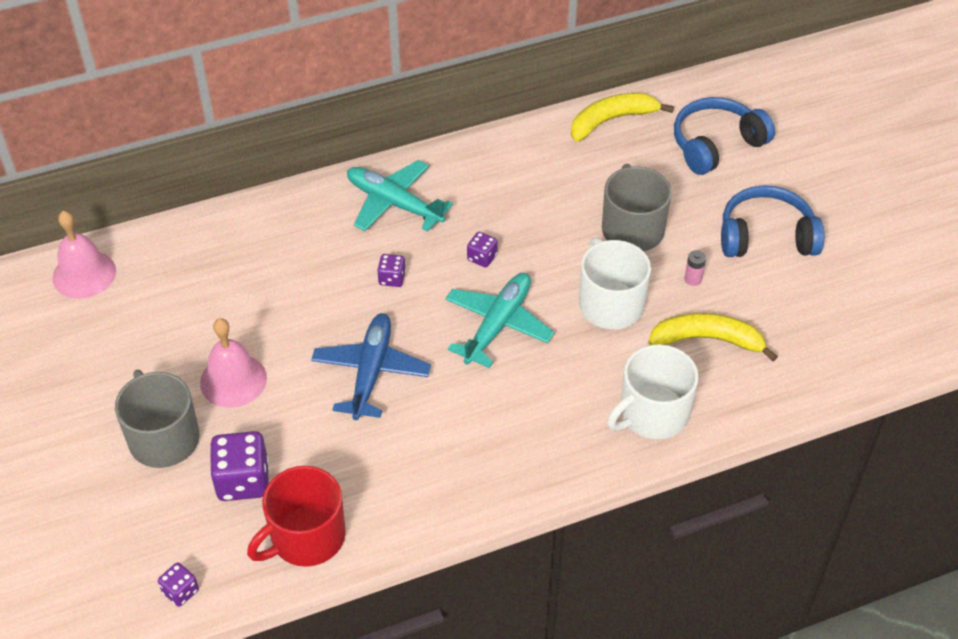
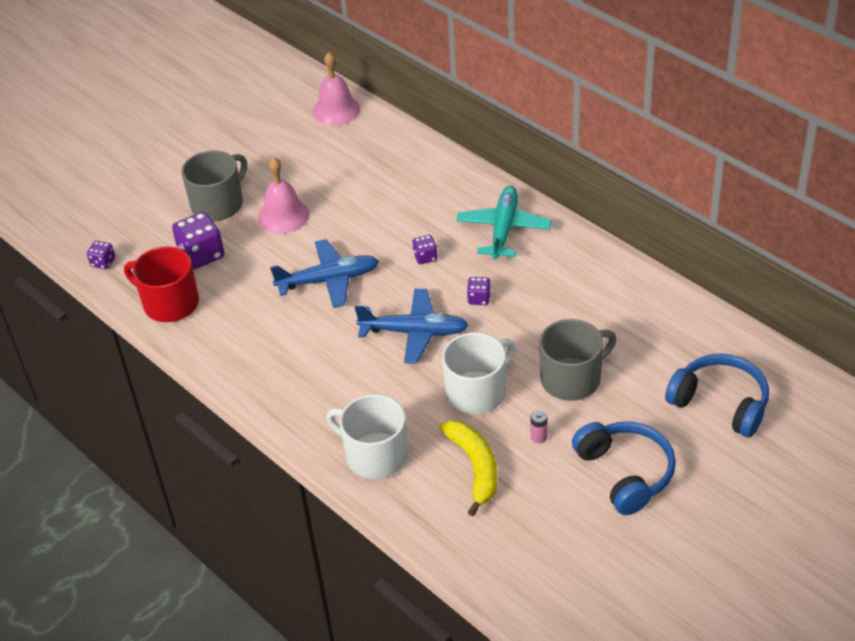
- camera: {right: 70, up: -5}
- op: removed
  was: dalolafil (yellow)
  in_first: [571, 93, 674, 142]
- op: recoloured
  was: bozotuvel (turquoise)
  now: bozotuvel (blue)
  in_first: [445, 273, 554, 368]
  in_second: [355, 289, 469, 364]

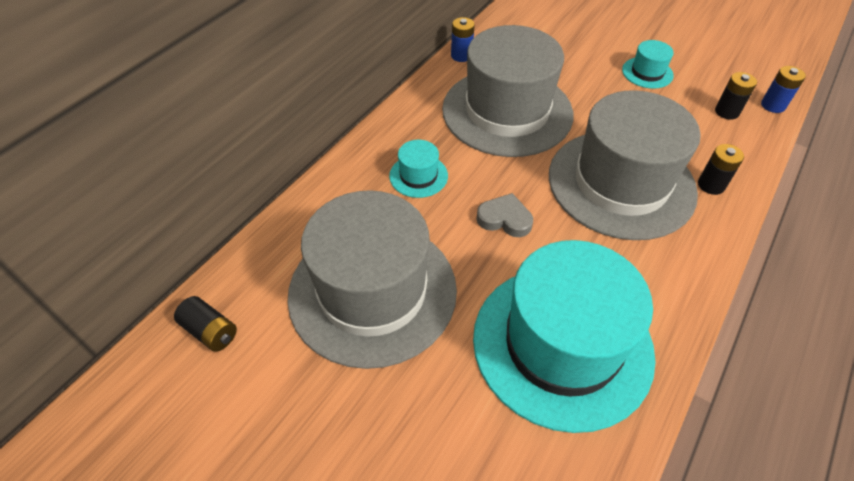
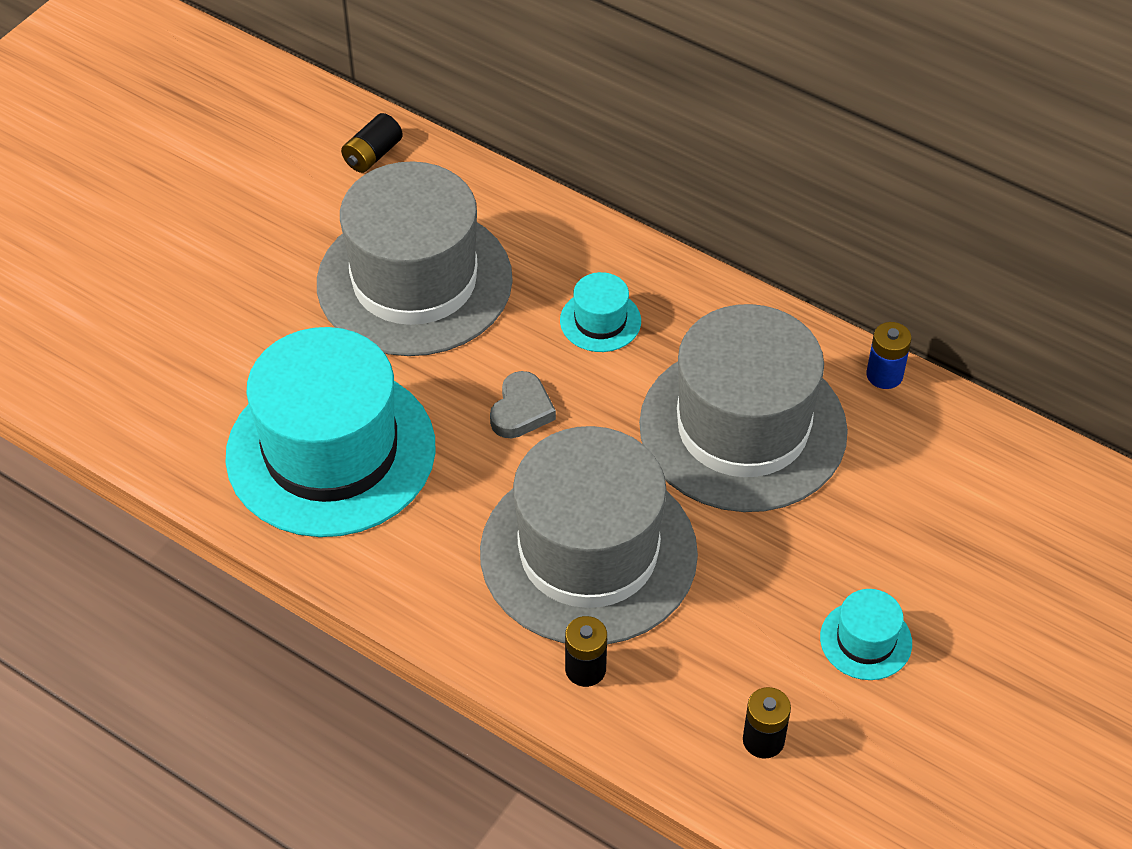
- camera: {right: 90, up: 0}
- op: removed
  was: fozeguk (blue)
  in_first: [761, 66, 806, 113]

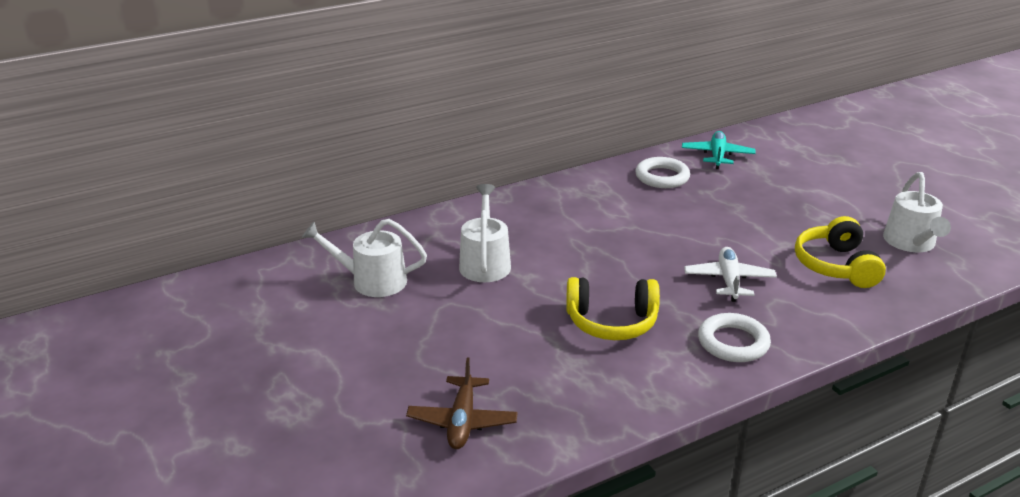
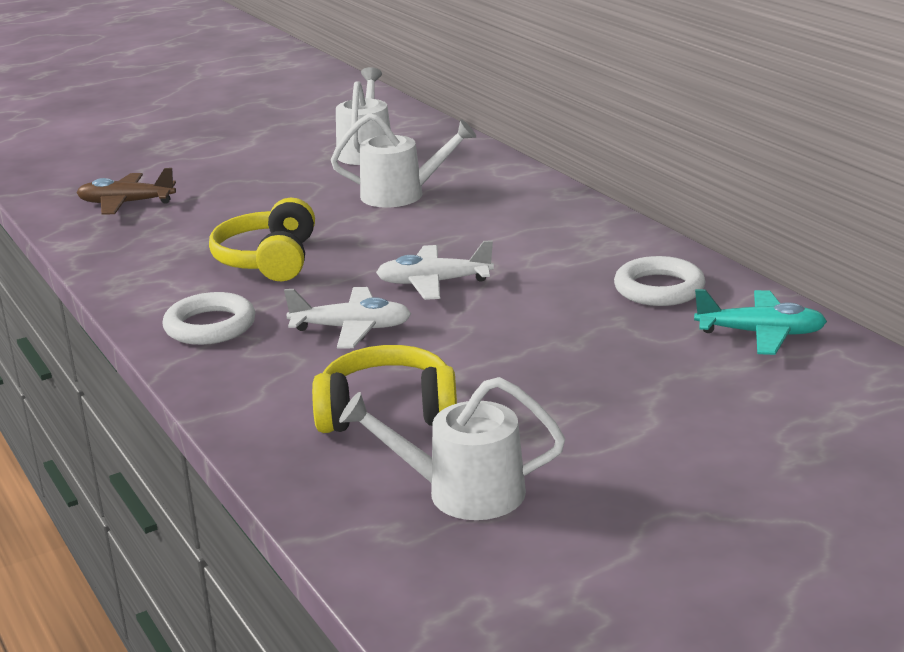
- camera: {right: 90, up: -5}
- op: added
  now: bozotuvel (white)
  in_second: [376, 240, 494, 300]

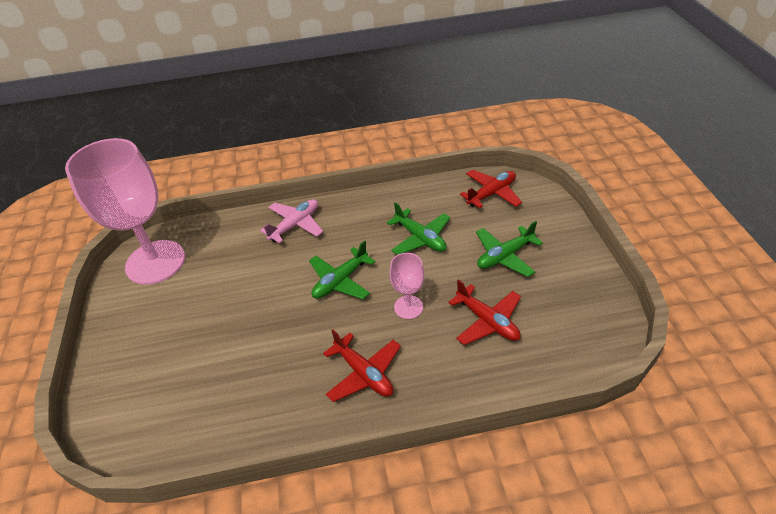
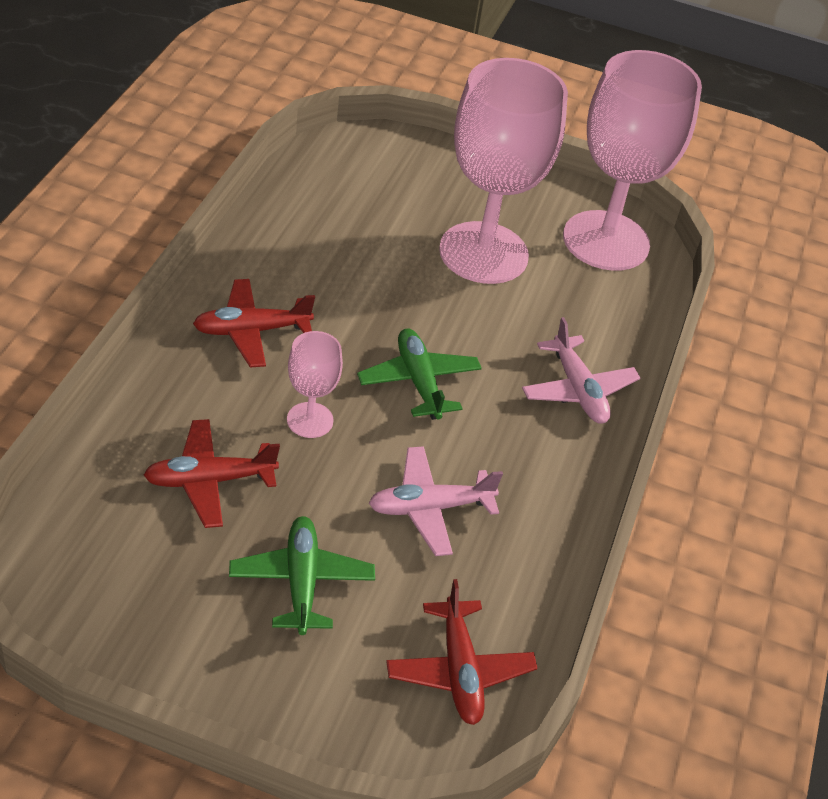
- camera: {right: 110, up: 0}
- op: added
  now: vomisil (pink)
  in_second: [439, 58, 568, 284]
- op: recoloured
  was: bozotuvel (green)
  now: bozotuvel (pink)
  in_first: [387, 202, 450, 255]
  in_second: [369, 446, 503, 556]

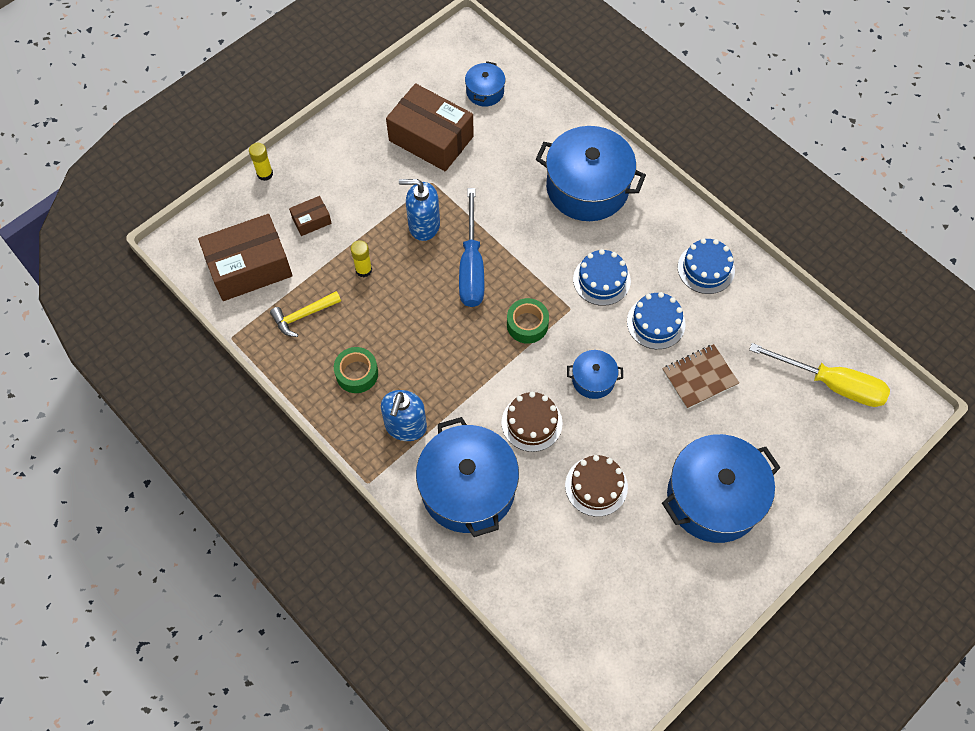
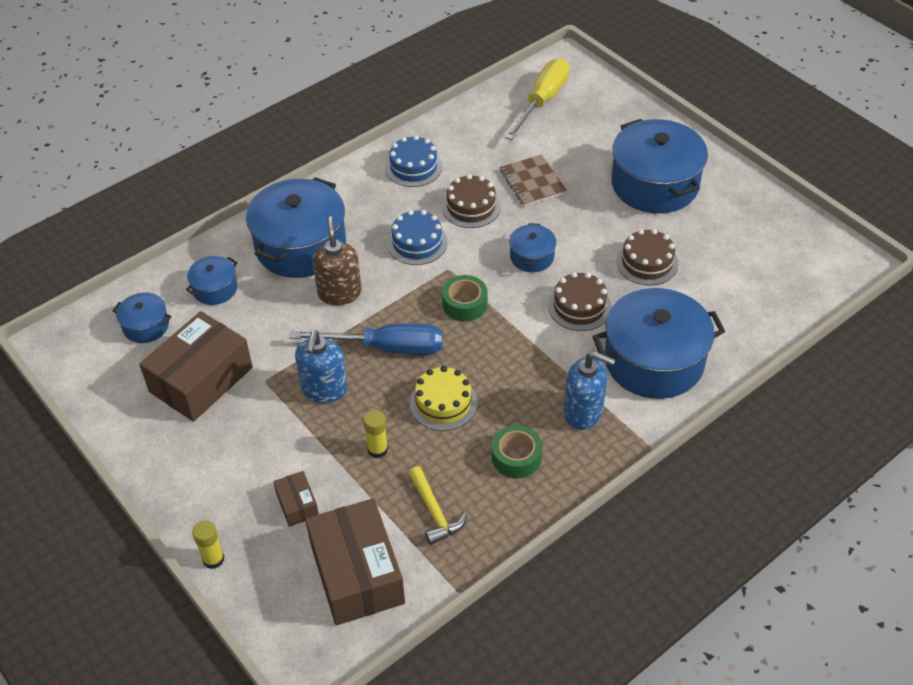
- camera: {right: -85, up: -15}
- op: added
  now: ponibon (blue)
  in_second: [186, 256, 237, 305]
- op: added
  now: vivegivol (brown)
  in_second: [312, 216, 362, 305]
- op: added
  now: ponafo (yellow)
  in_second: [410, 366, 477, 431]
- op: recoloured
  was: ponafo (blue)
  now: ponafo (brown)
  in_first: [627, 292, 686, 349]
  in_second: [442, 174, 501, 228]

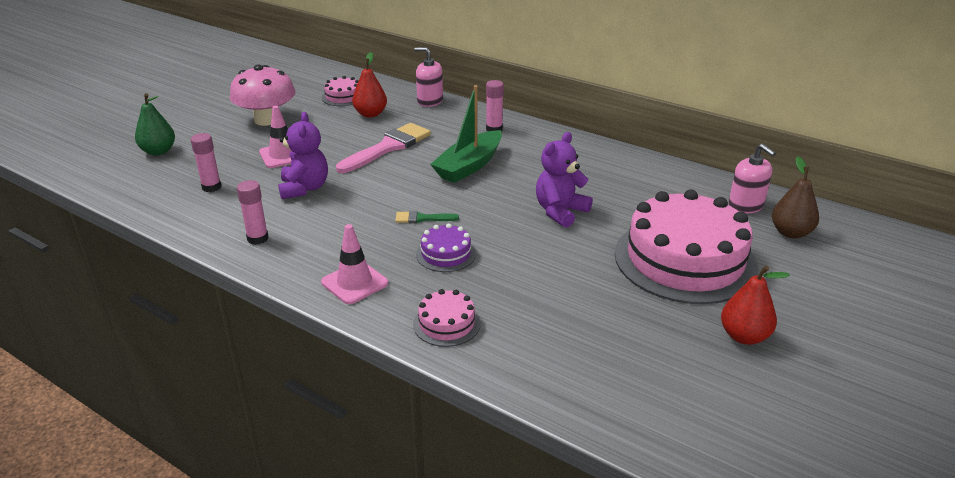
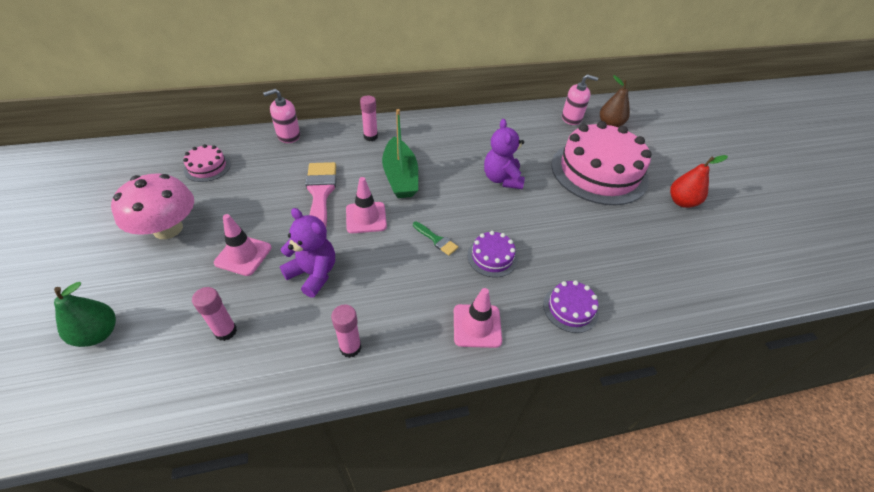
- camera: {right: -50, up: 15}
- op: removed
  was: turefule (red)
  in_first: [352, 52, 387, 117]
- op: added
  now: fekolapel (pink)
  in_second: [346, 177, 387, 233]
- op: recoloured
  was: ponafo (pink)
  now: ponafo (purple)
  in_first: [413, 289, 481, 347]
  in_second: [543, 281, 598, 333]
- op: turned
  was: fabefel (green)
  in_first: [395, 211, 459, 223]
  in_second: [413, 222, 458, 256]
  clockwise: -90

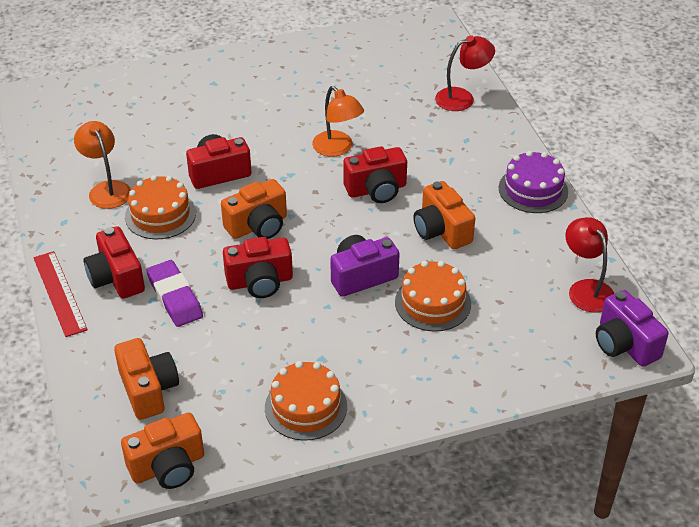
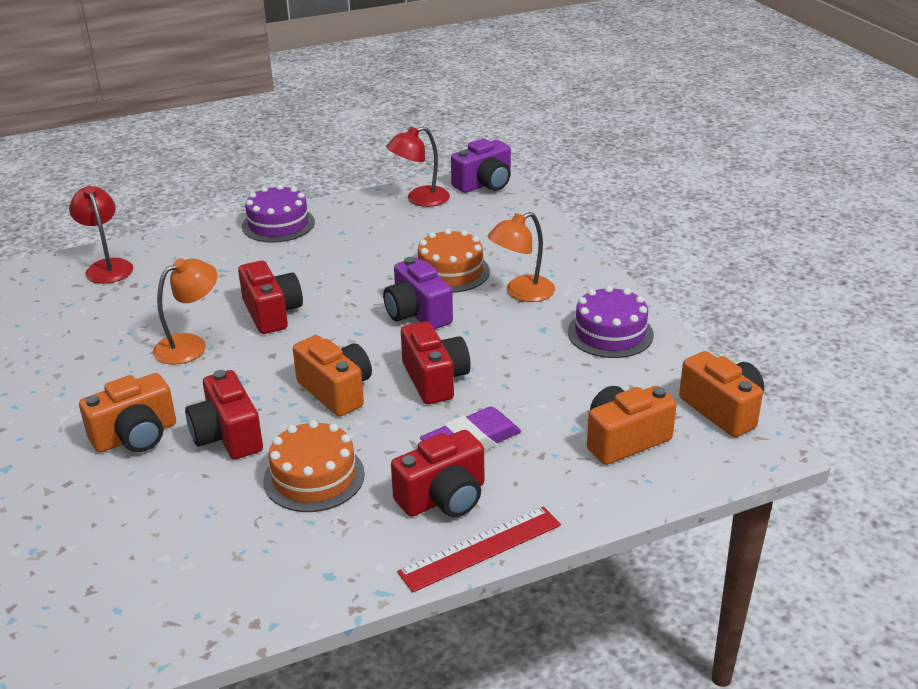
- camera: {right: -95, up: -10}
- op: moved
  was: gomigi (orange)
  in_first: [74, 121, 131, 209]
  in_second: [488, 212, 555, 302]
- op: moved
  was: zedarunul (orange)
  in_first: [413, 181, 475, 249]
  in_second: [79, 373, 176, 453]
- op: recoloured
  was: ponafo (orange)
  now: ponafo (purple)
  in_first: [265, 361, 347, 441]
  in_second: [568, 286, 654, 358]

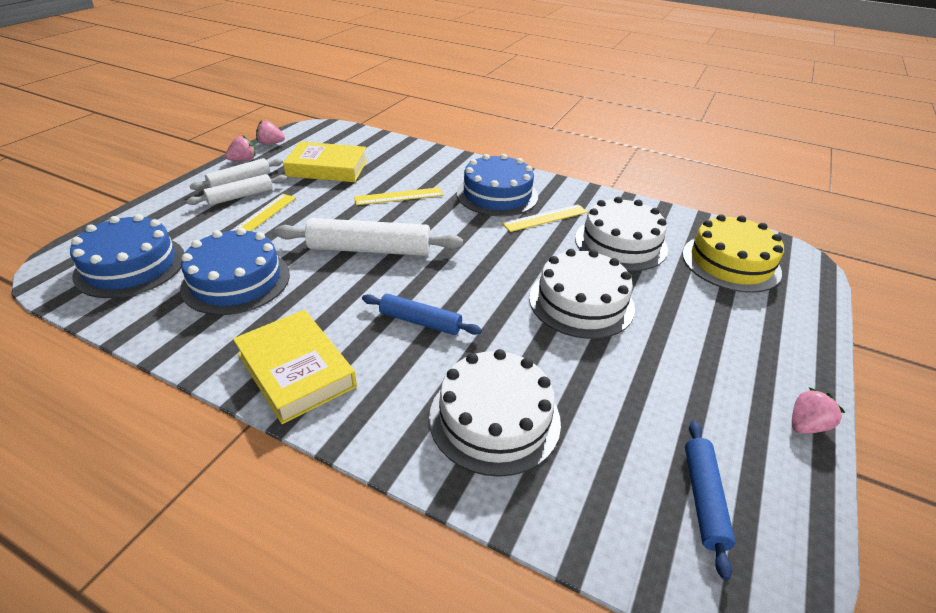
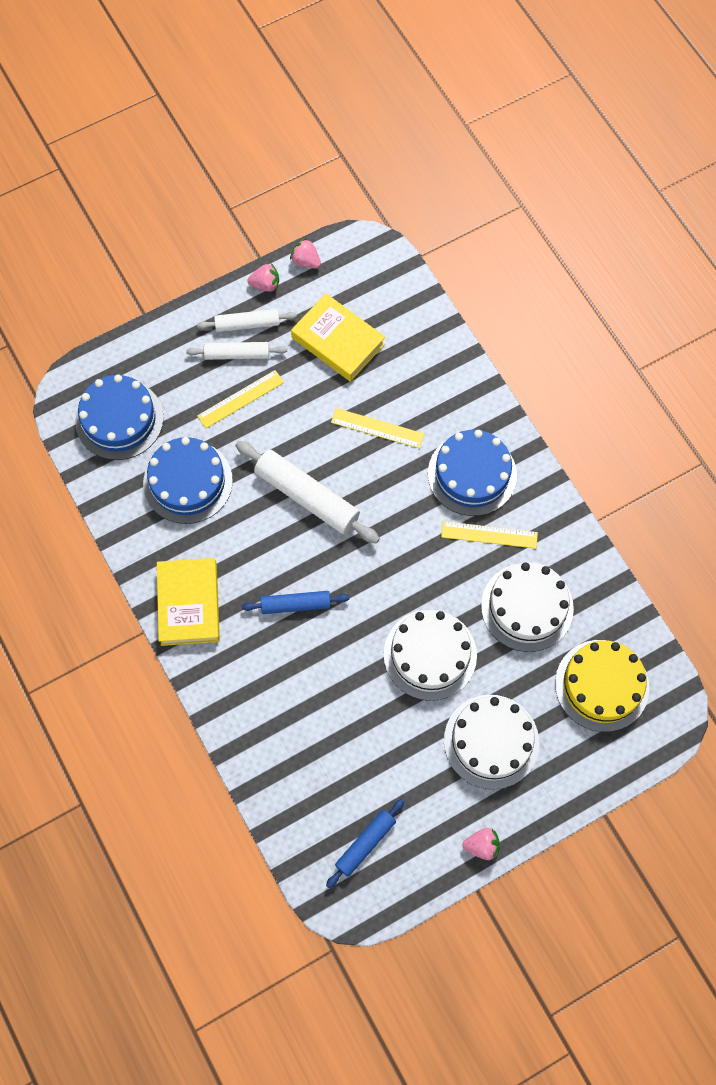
- camera: {right: 35, up: 30}
- op: moved
  was: ponafo (white)
  in_first: [429, 349, 561, 477]
  in_second: [444, 695, 539, 789]
- op: turned
  was: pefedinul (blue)
  in_first: [362, 294, 482, 335]
  in_second: [242, 591, 349, 614]
  clockwise: -60

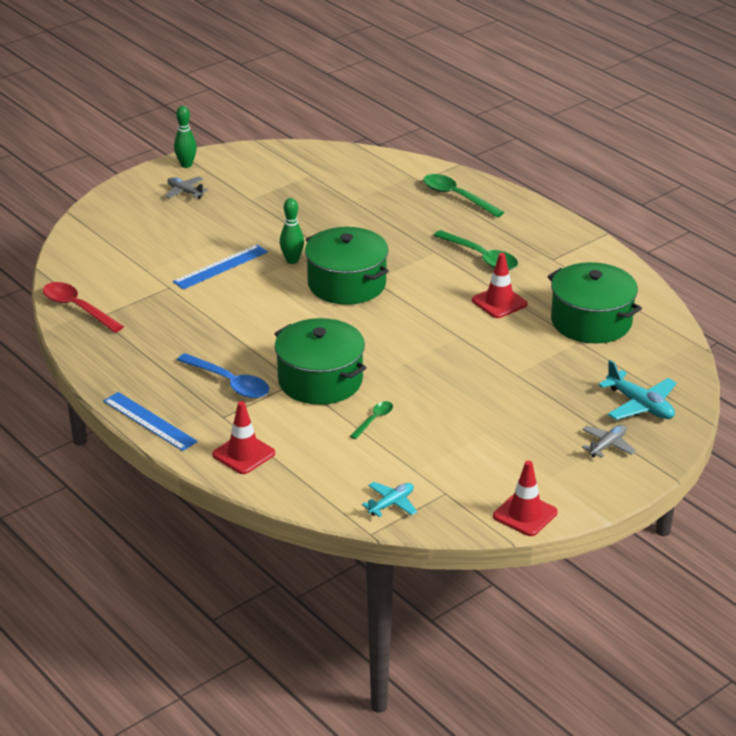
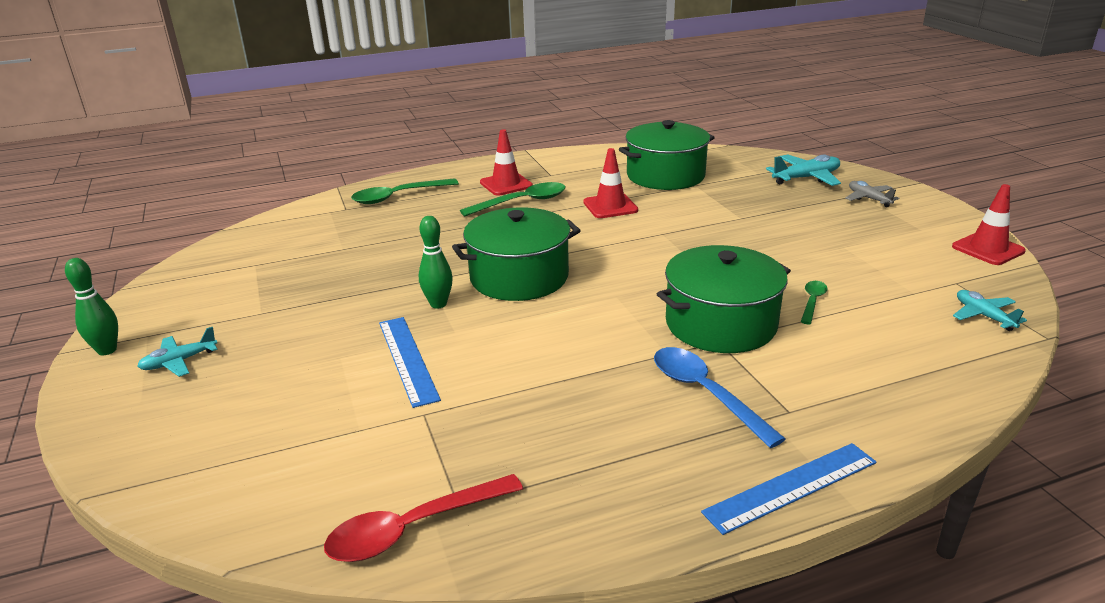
- camera: {right: -70, up: -5}
- op: moved
  was: fekolapel (red)
  in_first: [212, 401, 275, 474]
  in_second: [480, 129, 533, 196]
- op: recoloured
  was: bozotuvel (grey)
  now: bozotuvel (turquoise)
  in_first: [165, 176, 208, 199]
  in_second: [137, 327, 218, 377]
- op: turned
  was: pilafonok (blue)
  in_first: [177, 353, 269, 398]
  in_second: [654, 347, 786, 448]
  clockwise: -90
- op: turned
  was: pilafonok (green)
  in_first: [350, 401, 393, 439]
  in_second: [801, 281, 827, 324]
  clockwise: 60

